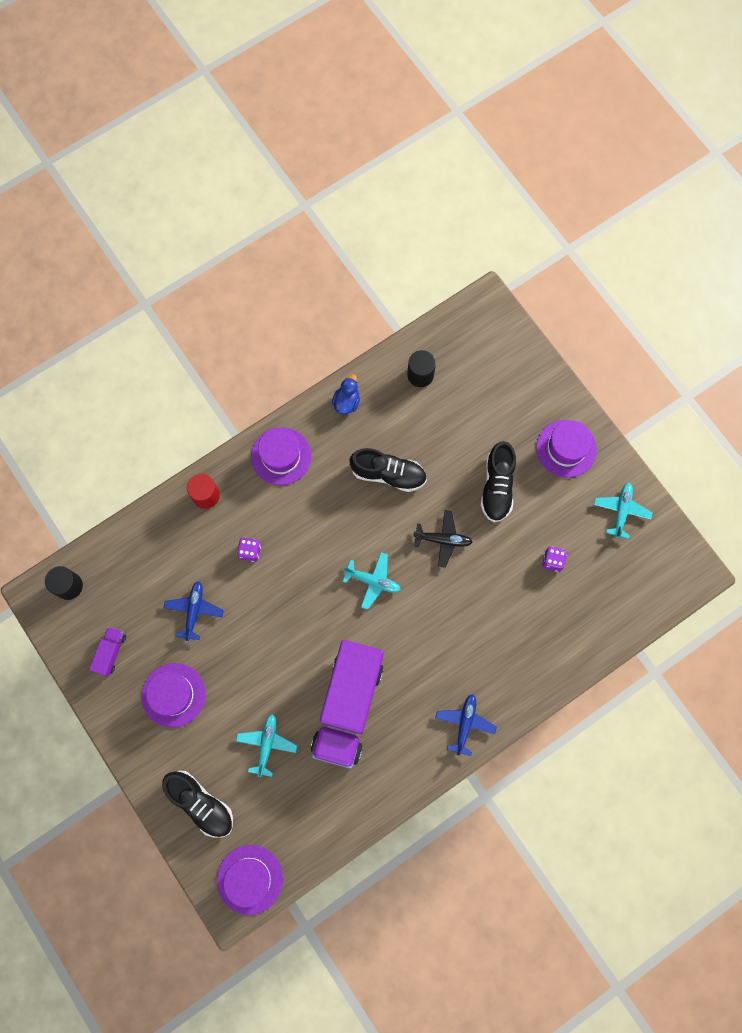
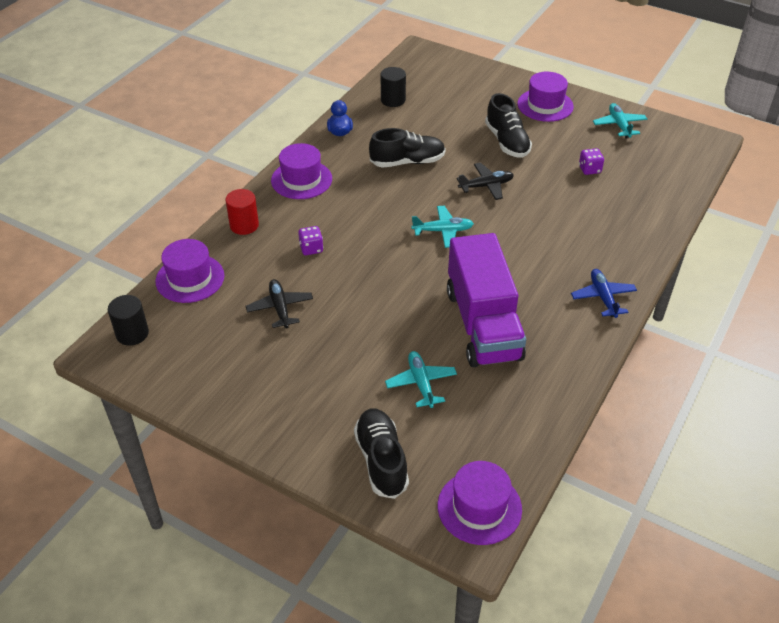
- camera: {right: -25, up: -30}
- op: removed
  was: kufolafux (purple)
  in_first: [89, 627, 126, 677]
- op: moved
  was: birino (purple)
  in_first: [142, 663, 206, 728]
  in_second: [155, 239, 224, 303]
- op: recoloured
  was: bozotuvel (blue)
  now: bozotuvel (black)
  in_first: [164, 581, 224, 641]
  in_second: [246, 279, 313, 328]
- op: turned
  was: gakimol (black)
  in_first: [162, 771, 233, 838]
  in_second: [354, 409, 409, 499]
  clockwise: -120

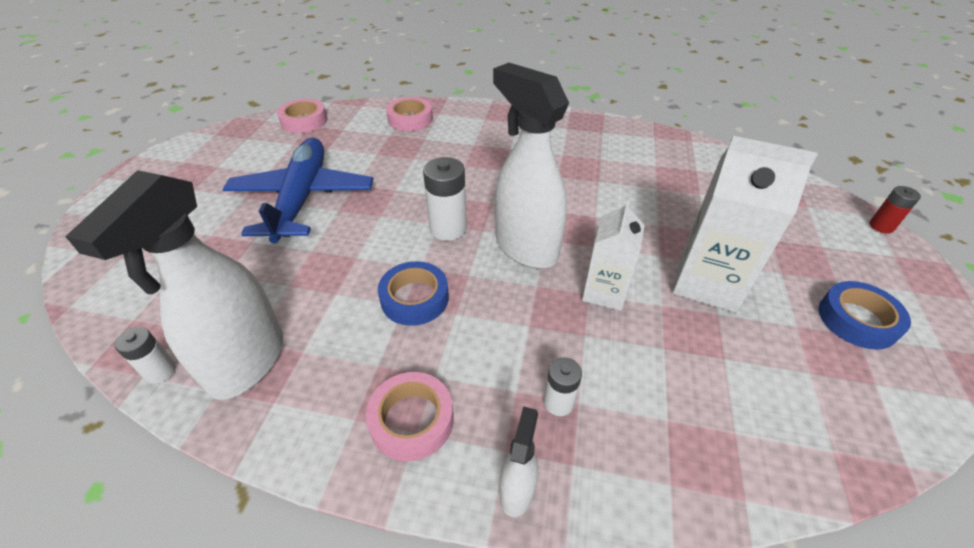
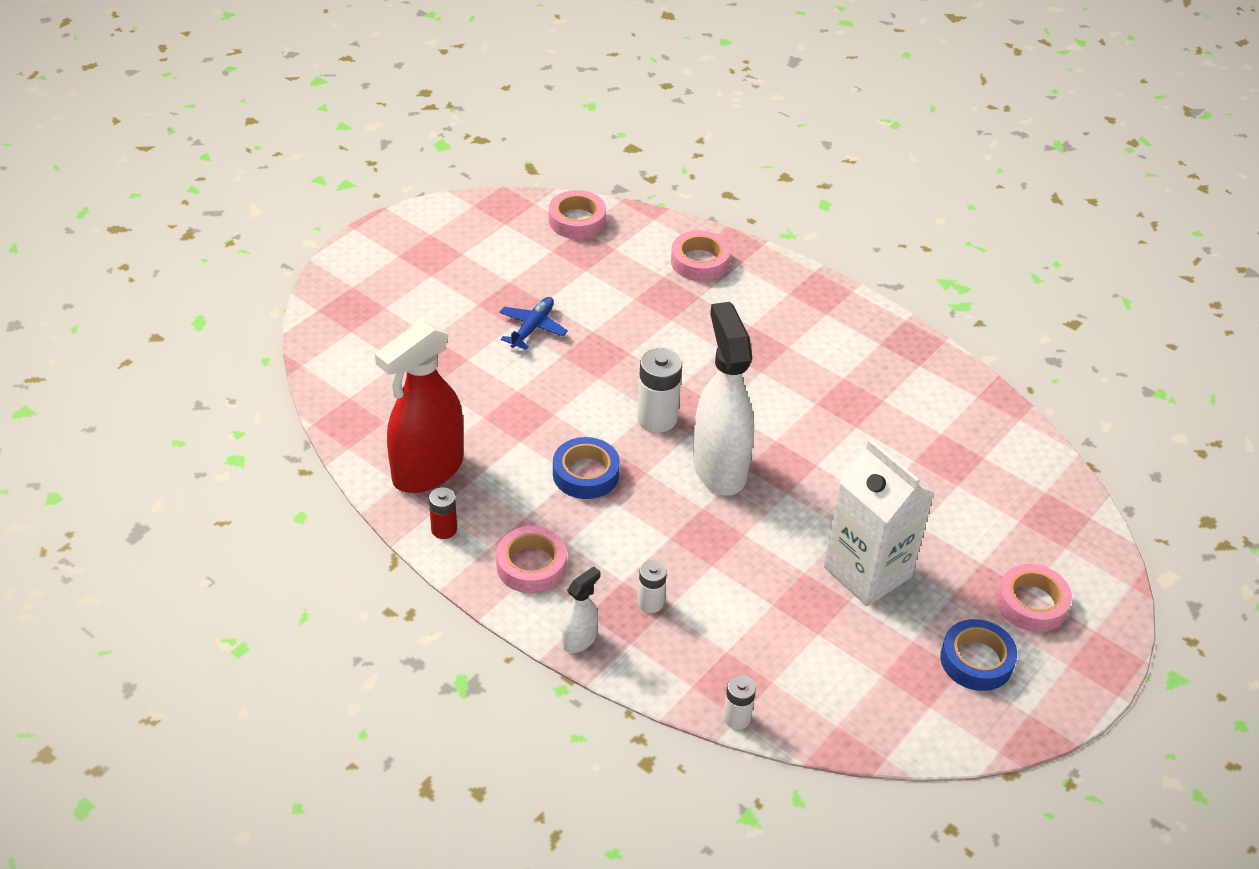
- camera: {right: 25, up: 0}
- op: removed
  was: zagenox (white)
  in_first: [582, 200, 645, 311]
- op: added
  now: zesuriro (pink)
  in_second: [997, 564, 1072, 632]
- op: moved
  was: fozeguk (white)
  in_first: [114, 327, 176, 384]
  in_second: [723, 675, 756, 729]
- op: moved
  was: fozeguk (red)
  in_first: [869, 186, 921, 234]
  in_second: [429, 487, 457, 539]
- op: recoloured
  was: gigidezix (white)
  now: gigidezix (red)
  in_first: [65, 170, 283, 400]
  in_second: [375, 320, 463, 493]
- op: resized
  was: bozotuvel (blue)
  in_first: [222, 138, 373, 244]
  in_second: [499, 297, 568, 350]
  ratio: 0.46

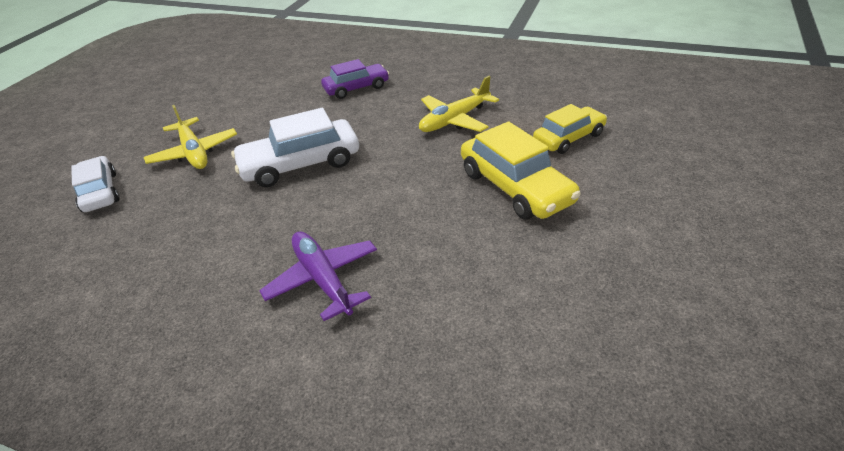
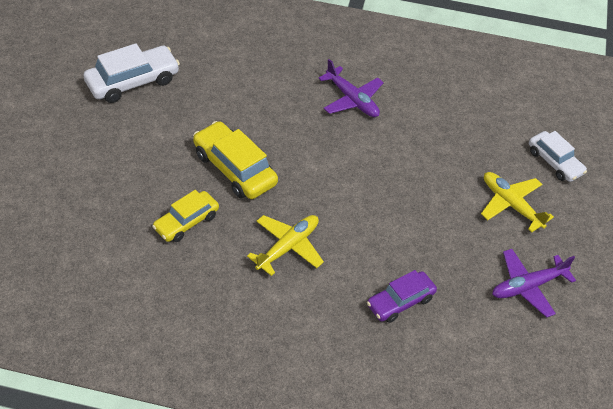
- camera: {right: 165, up: 10}
- op: added
  now: bozotuvel (purple)
  in_second: [492, 249, 576, 318]
- op: moved
  was: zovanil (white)
  in_first: [231, 108, 359, 187]
  in_second: [84, 43, 180, 103]

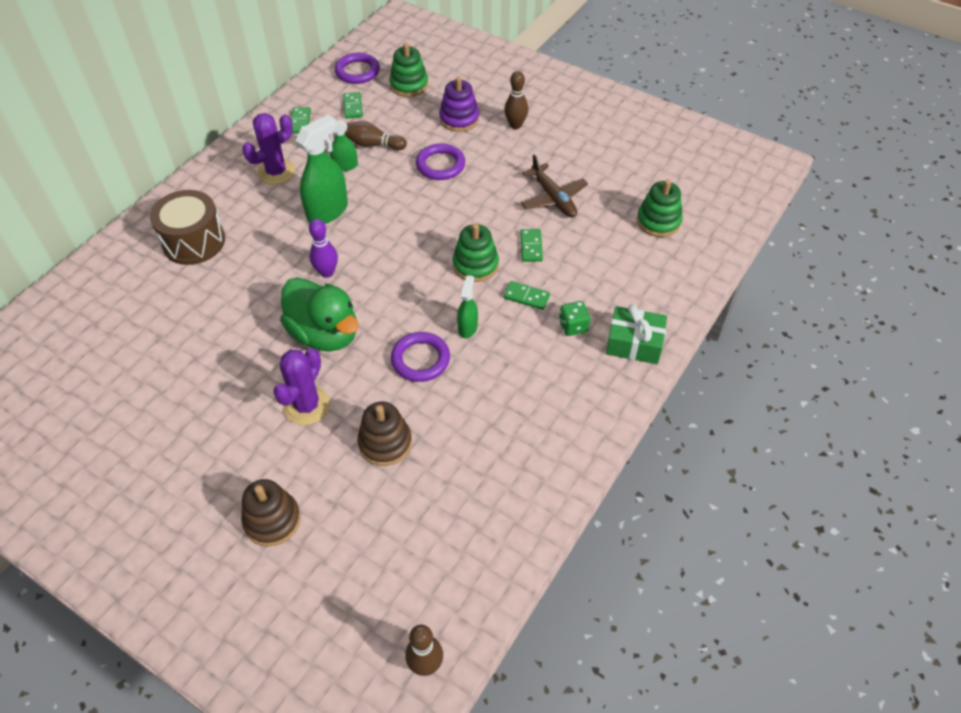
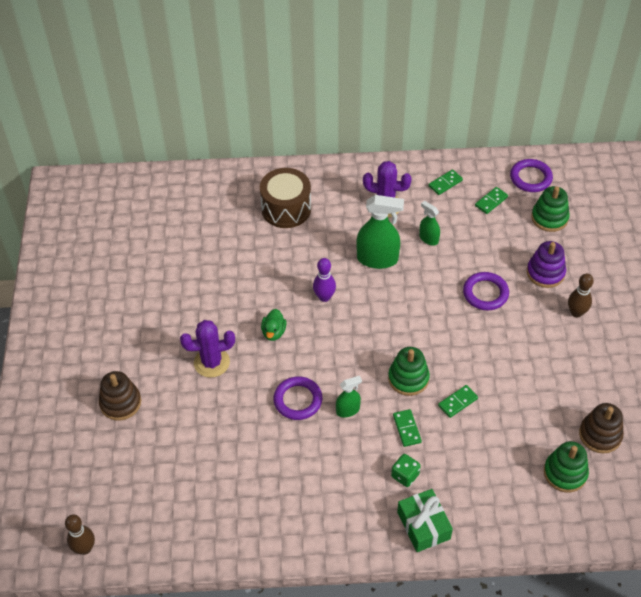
- camera: {right: 55, up: 0}
- op: removed
  was: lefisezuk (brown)
  in_first: [345, 121, 407, 150]
- op: removed
  was: bozotuvel (brown)
  in_first: [521, 154, 588, 218]
- op: moved
  was: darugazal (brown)
  in_first: [357, 402, 412, 466]
  in_second: [579, 403, 624, 453]
- op: resized
  was: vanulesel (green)
  in_first: [280, 277, 359, 351]
  in_second: [261, 309, 286, 341]
  ratio: 0.46

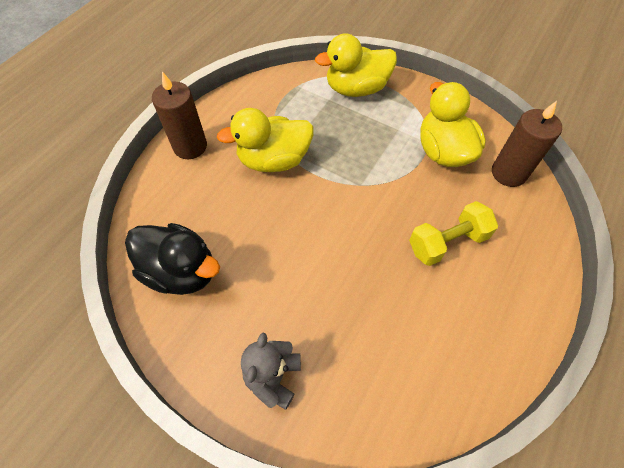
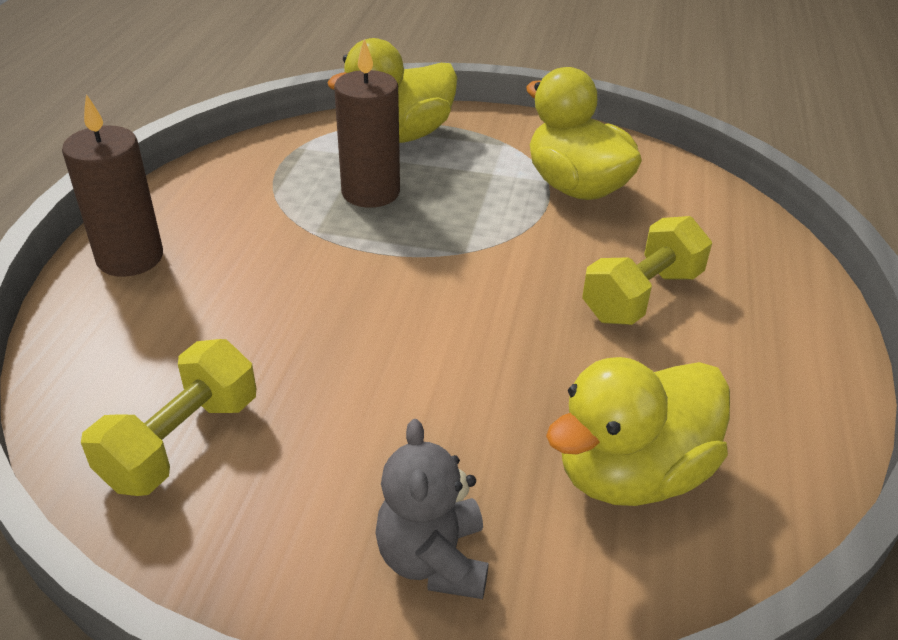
- camera: {right: -20, up: -20}
- op: moved
  was: vanulesel (yellow)
  in_first: [217, 108, 313, 172]
  in_second: [546, 357, 730, 506]
- op: moved
  was: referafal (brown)
  in_first: [492, 101, 562, 187]
  in_second: [334, 39, 400, 208]
- op: replaced
  was: vanulesel (black)
  now: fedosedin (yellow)
  in_first: [125, 223, 220, 295]
  in_second: [81, 339, 256, 496]

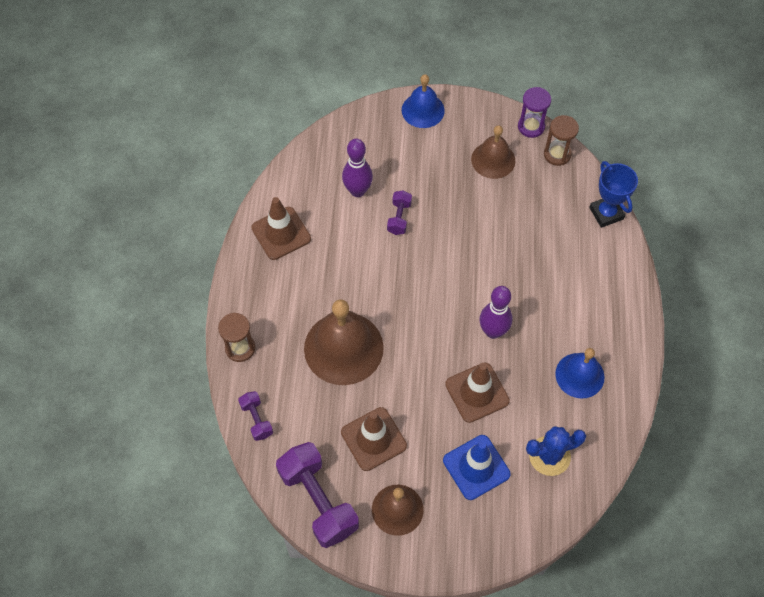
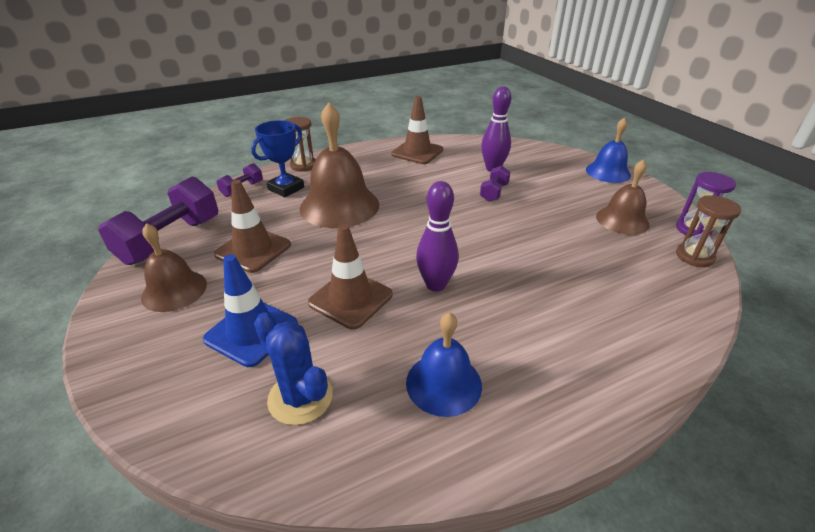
- camera: {right: 60, up: -25}
- op: moved
  was: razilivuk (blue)
  in_first: [589, 161, 638, 228]
  in_second: [251, 120, 304, 197]
- op: turned
  was: fedosedin (purple)
  in_first: [387, 190, 412, 235]
  in_second: [480, 166, 511, 202]
  clockwise: -45

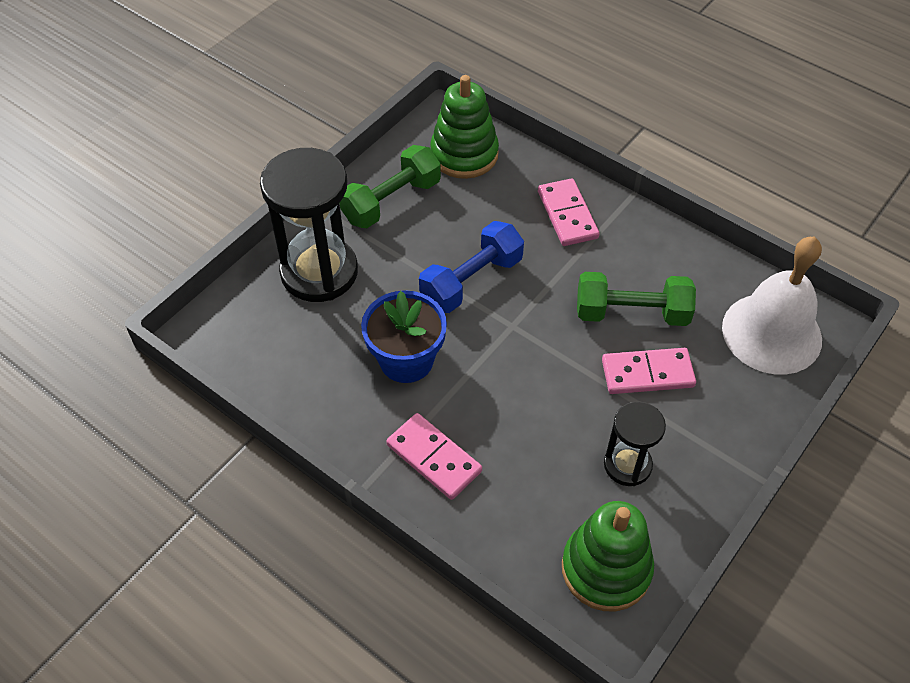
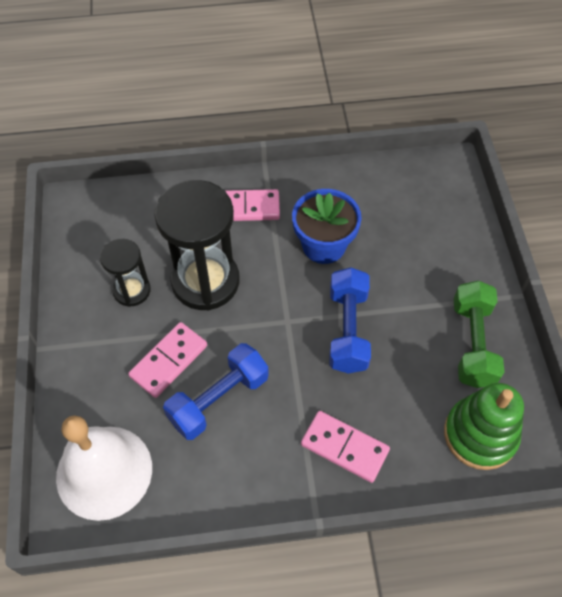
- camera: {right: 135, up: 5}
- op: removed
  was: darugazal (green)
  in_first: [562, 501, 654, 611]
- op: moved
  was: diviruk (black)
  in_first: [260, 148, 358, 302]
  in_second: [154, 180, 240, 310]
- op: recoloured
  was: fedosedin (green)
  now: fedosedin (blue)
  in_first: [577, 272, 696, 326]
  in_second: [163, 343, 269, 440]

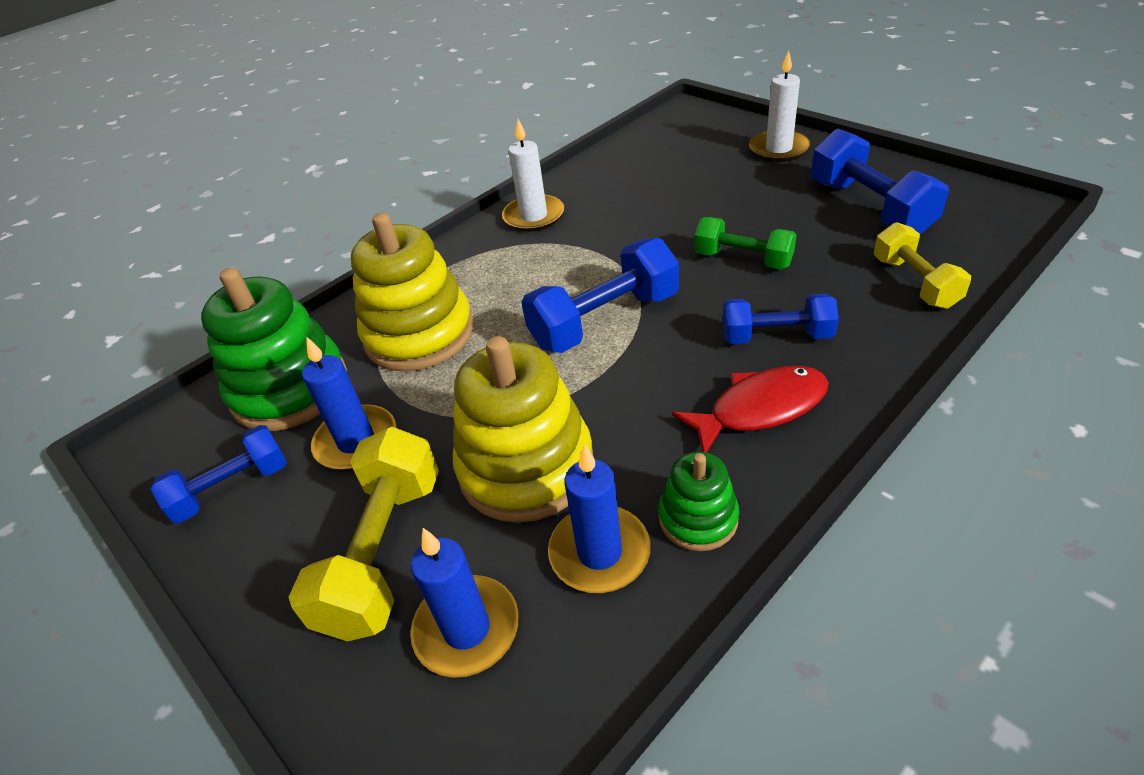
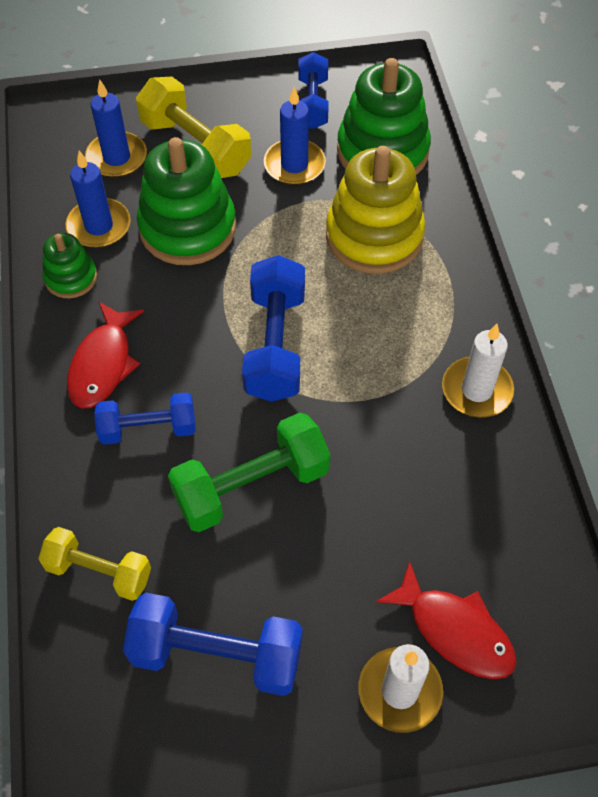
- camera: {right: 120, up: 15}
- op: added
  now: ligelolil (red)
  in_second: [376, 560, 517, 679]
- op: recoloured
  was: darugazal (yellow)
  now: darugazal (green)
  in_first: [453, 336, 593, 523]
  in_second: [137, 137, 236, 265]
- op: turned
  was: fedosedin (blue)
  in_first: [723, 294, 839, 344]
  in_second: [94, 392, 196, 445]
  clockwise: 45
- op: resized
  was: fedosedin (green)
  in_first: [695, 217, 796, 269]
  in_second: [168, 413, 330, 532]
  ratio: 1.53

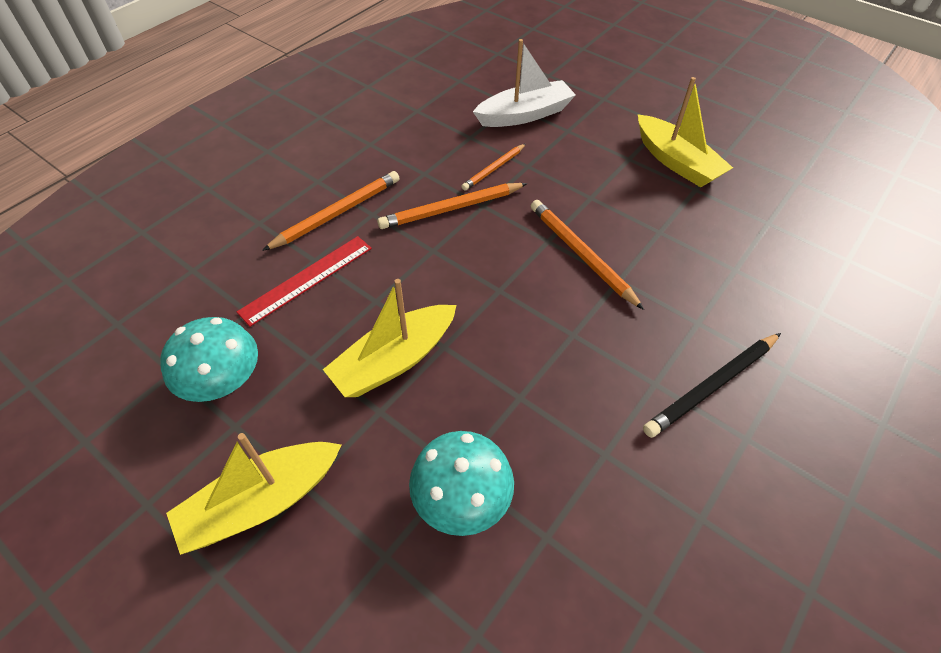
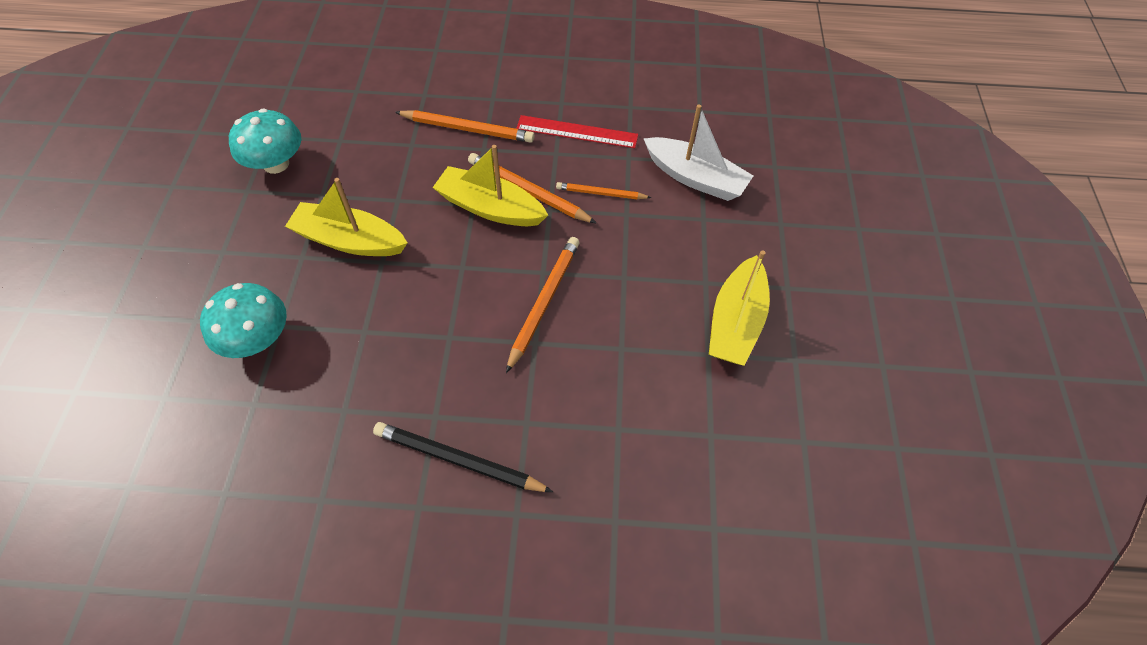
- camera: {right: 55, up: 5}
- op: moved
  was: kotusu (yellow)
  in_first: [166, 433, 342, 555]
  in_second: [432, 145, 548, 226]
- op: moved
  was: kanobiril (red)
  in_first: [237, 236, 372, 327]
  in_second: [516, 115, 638, 148]

